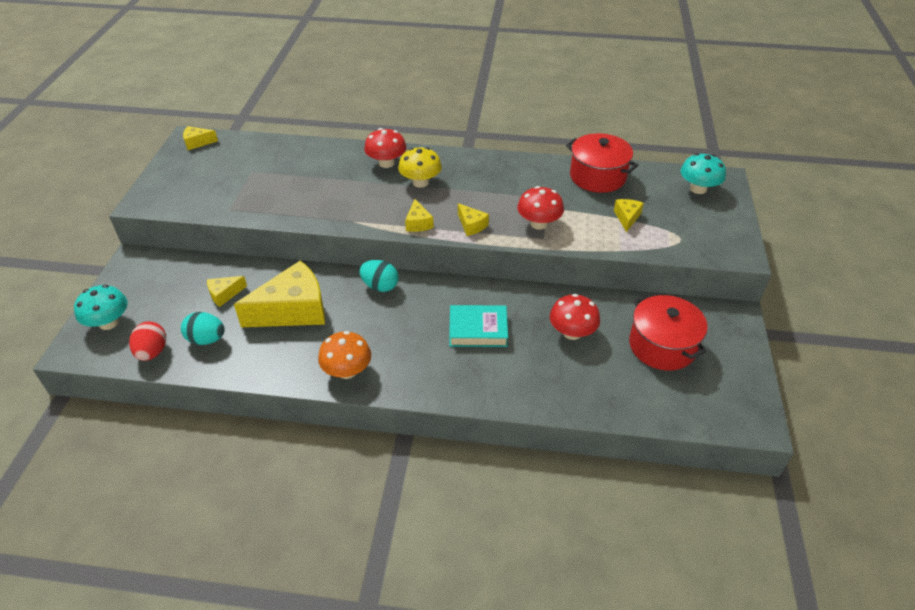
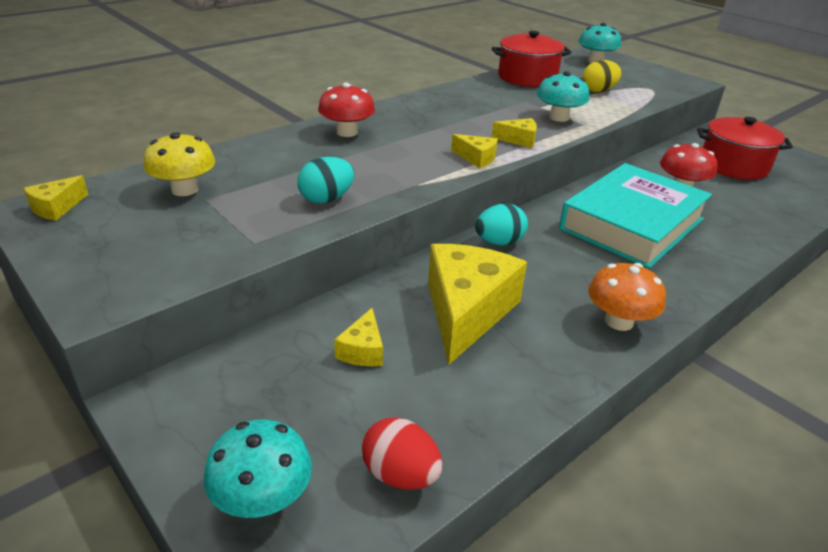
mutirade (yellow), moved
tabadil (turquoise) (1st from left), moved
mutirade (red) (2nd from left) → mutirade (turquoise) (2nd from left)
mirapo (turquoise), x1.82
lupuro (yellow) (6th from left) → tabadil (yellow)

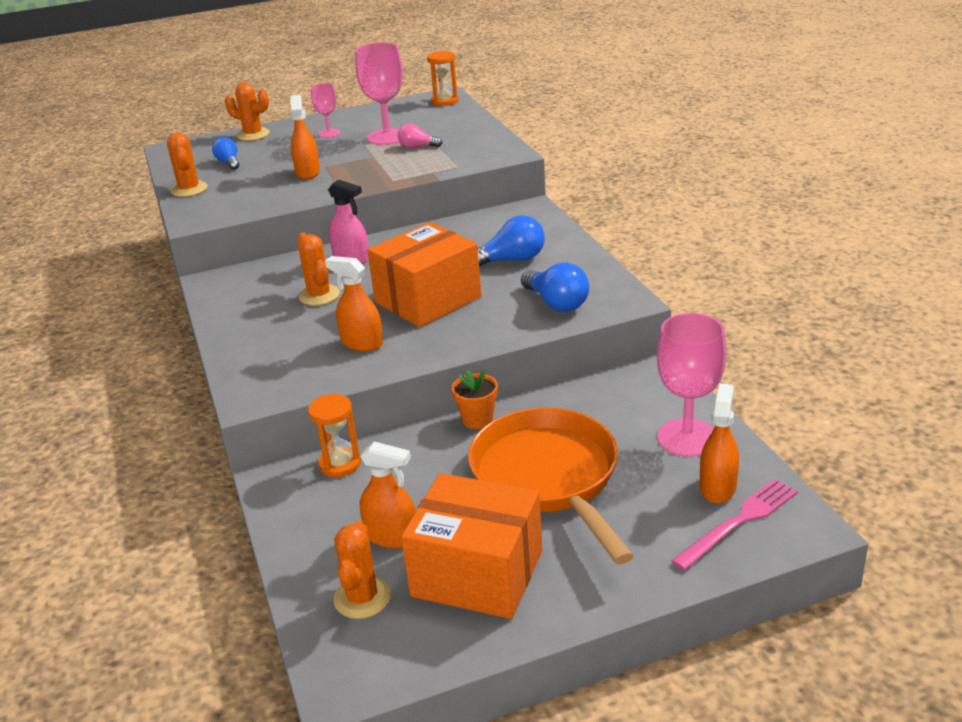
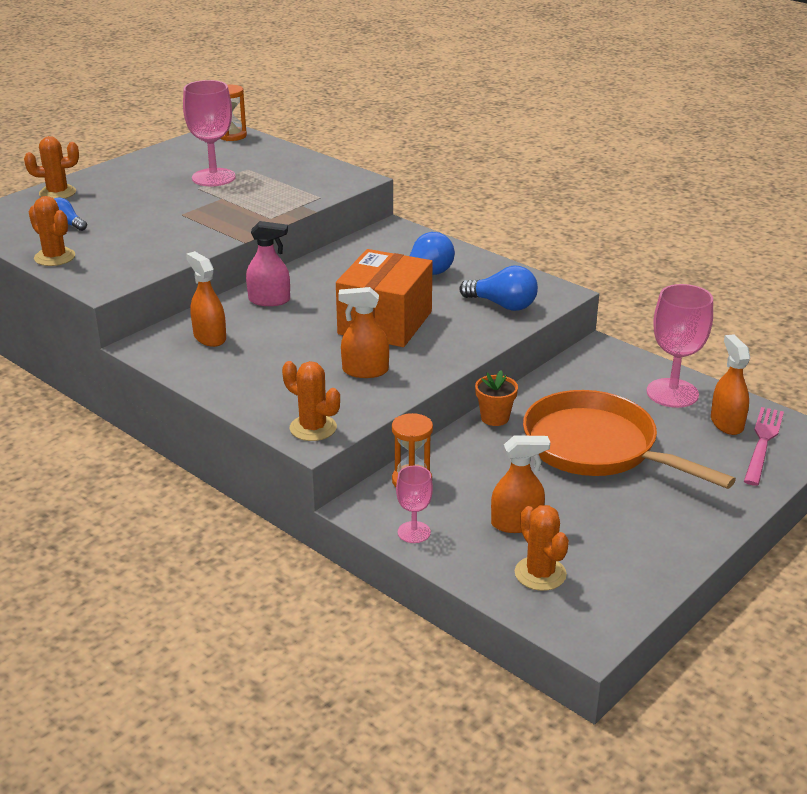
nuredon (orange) (1st from left), moved
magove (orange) (3rd from left), moved
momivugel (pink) (1st from left in the first image) → momivugel (pink) (2nd from left), moved
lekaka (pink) → -
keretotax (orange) (2nd from left) → -

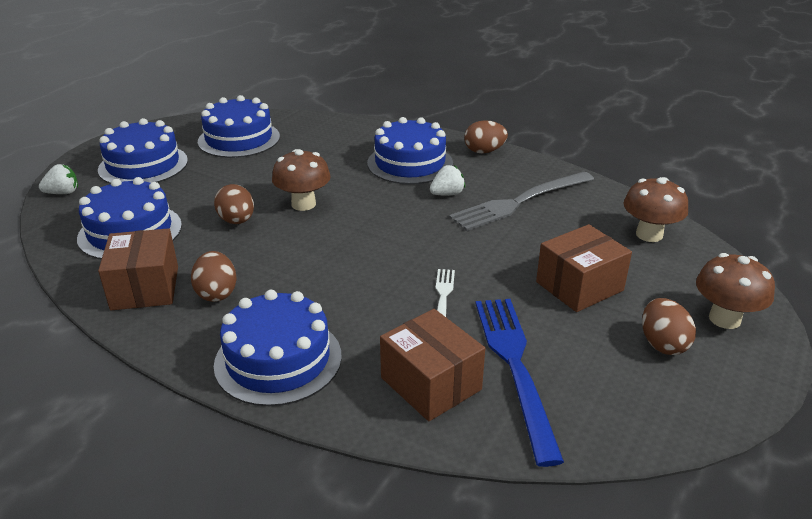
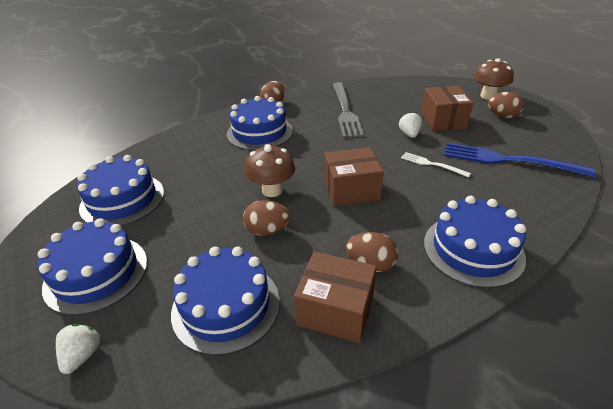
keretotax (brown) (2nd from left), moved
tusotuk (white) (2nd from left), moved
mutirade (brown) (2nd from left) → -

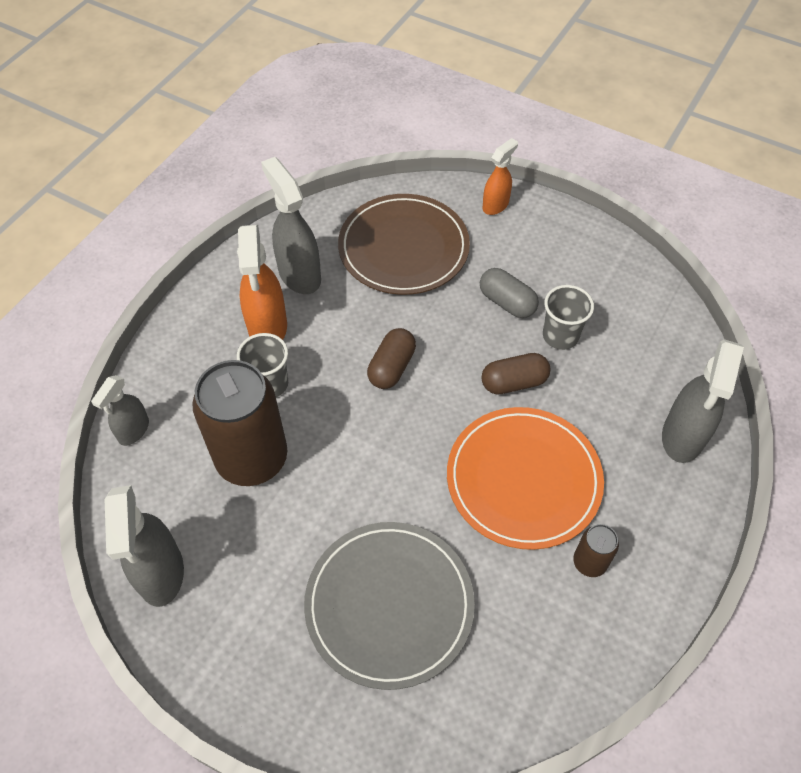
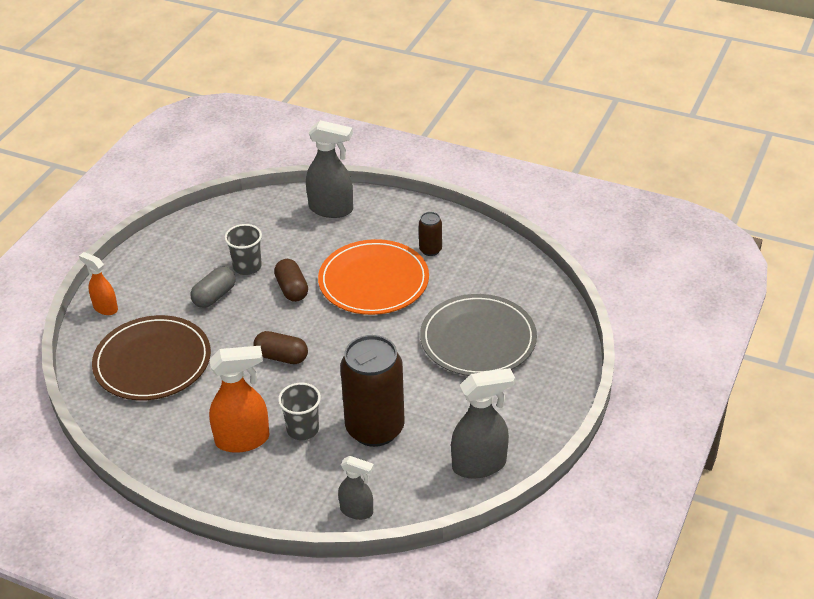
nuredon (grey) (3rd from left) → -

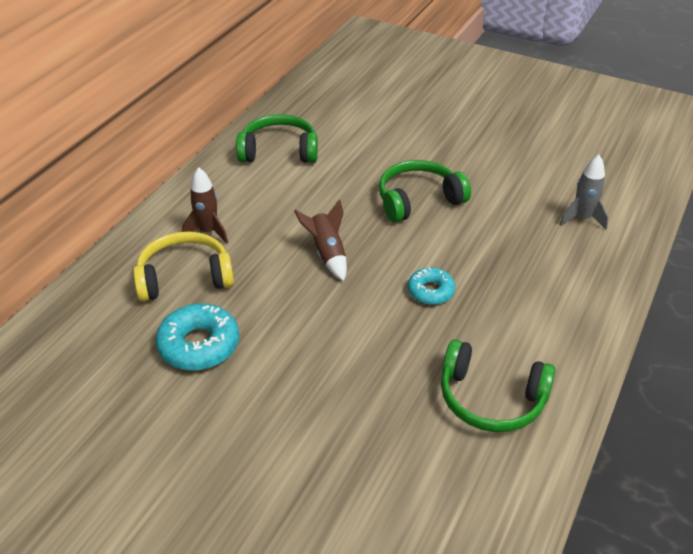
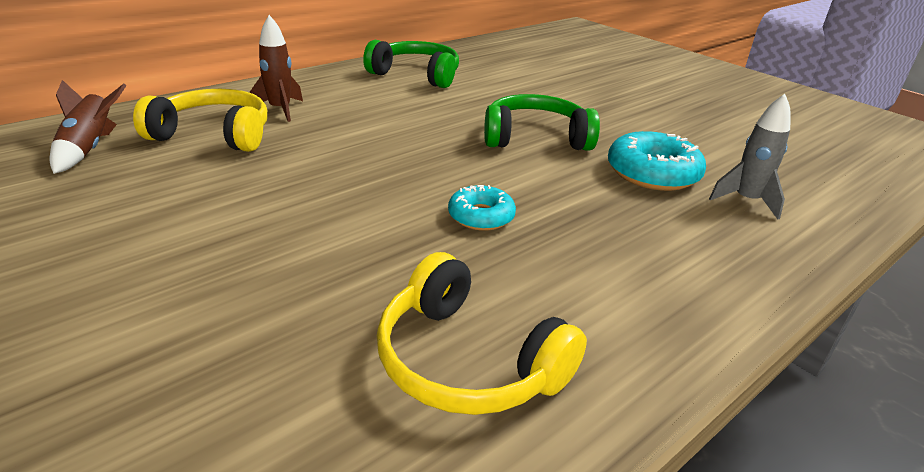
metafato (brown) (2nd from left in the first image) → metafato (brown) (1st from left), moved
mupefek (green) (3rd from left) → mupefek (yellow) (2nd from left)
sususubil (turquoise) (1st from left in the first image) → sususubil (turquoise) (2nd from left), moved

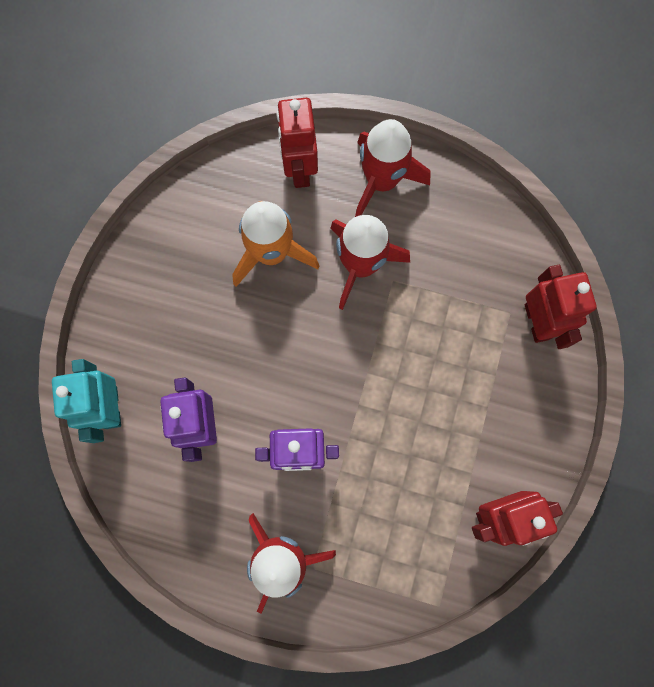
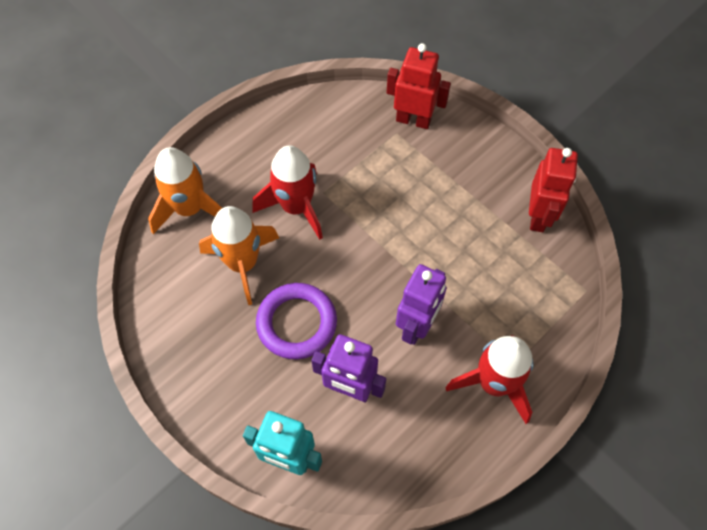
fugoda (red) (1st from left) → metafato (orange) (1st from left)
- → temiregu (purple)
metafato (red) (3rd from left) → -

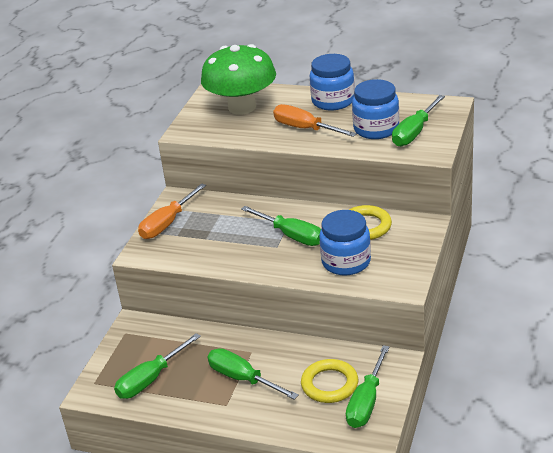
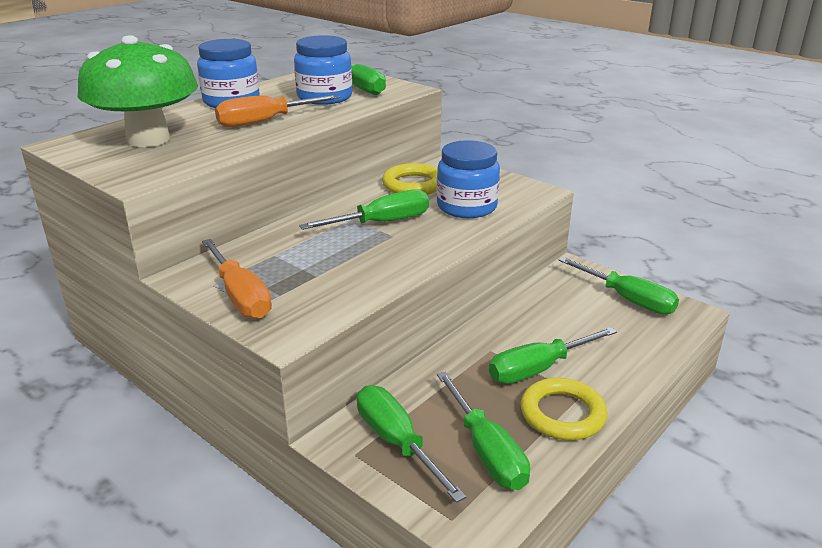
- → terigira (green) (3rd from left)
temiregu (yellow) (1st from left in the first image) → temiregu (yellow) (2nd from left), moved

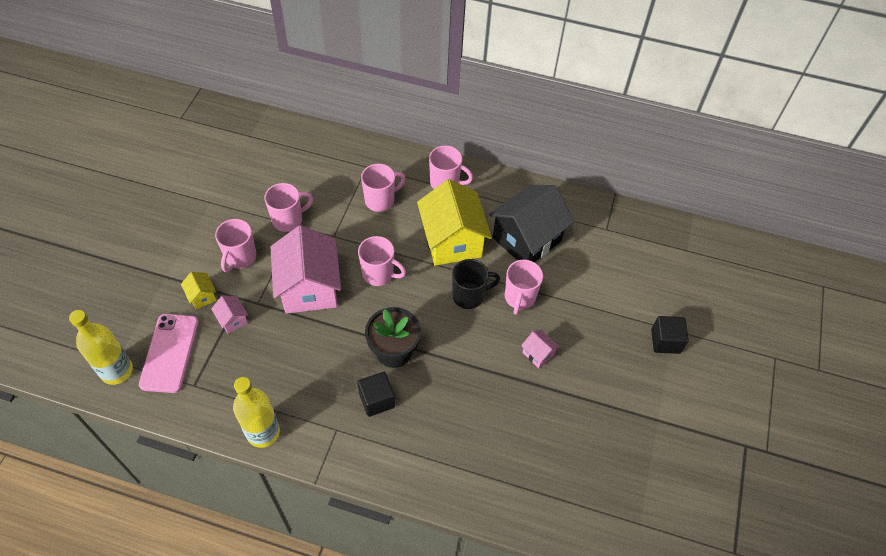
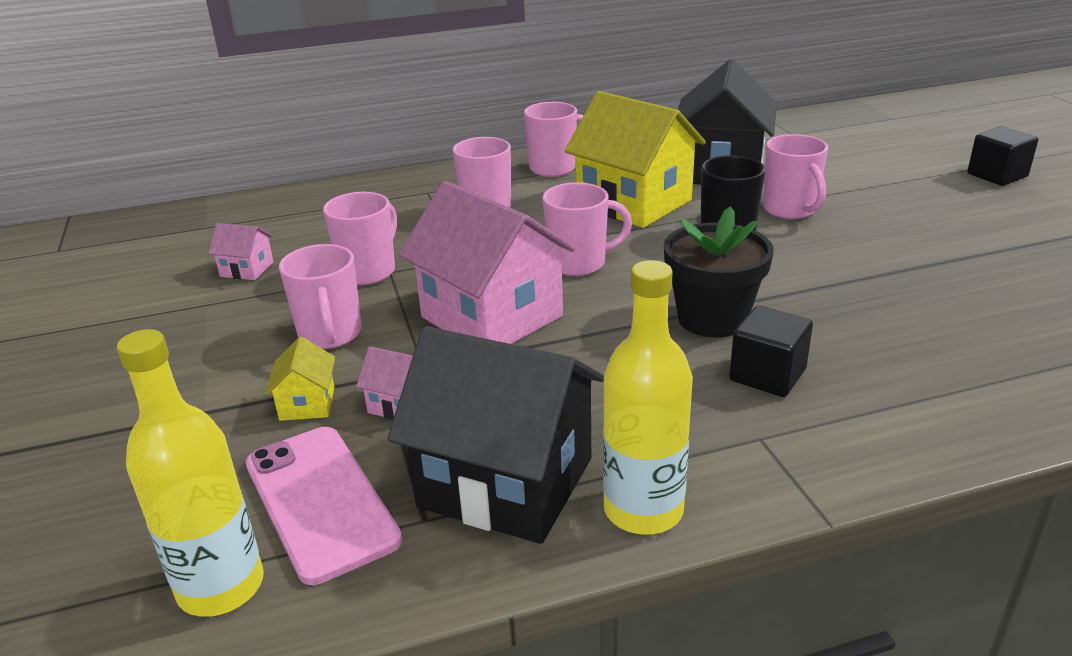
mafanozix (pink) (3rd from left in the first image) → mafanozix (pink) (1st from left), moved
mafanozix (yellow) (1st from left), 60 degrees clockwise
- → mafanozix (black) (1st from left)

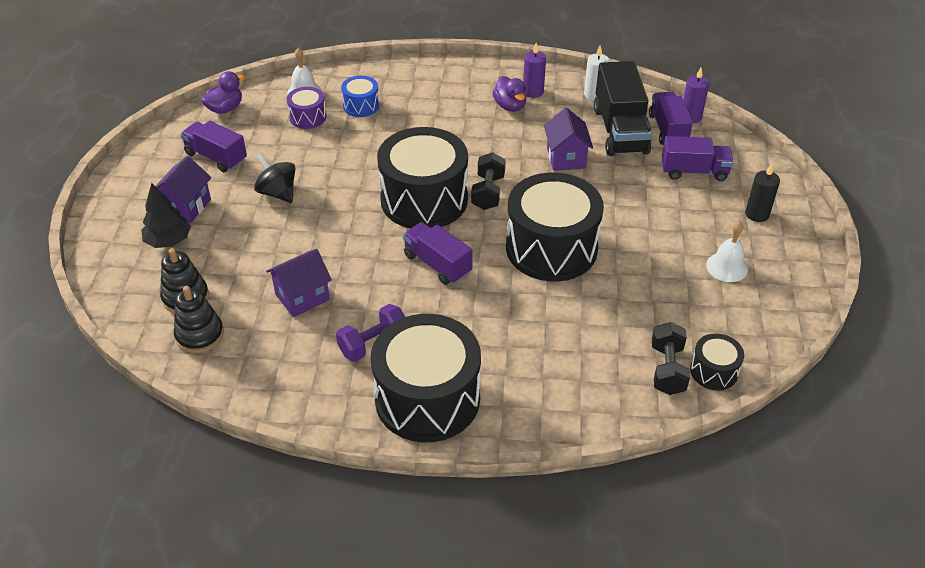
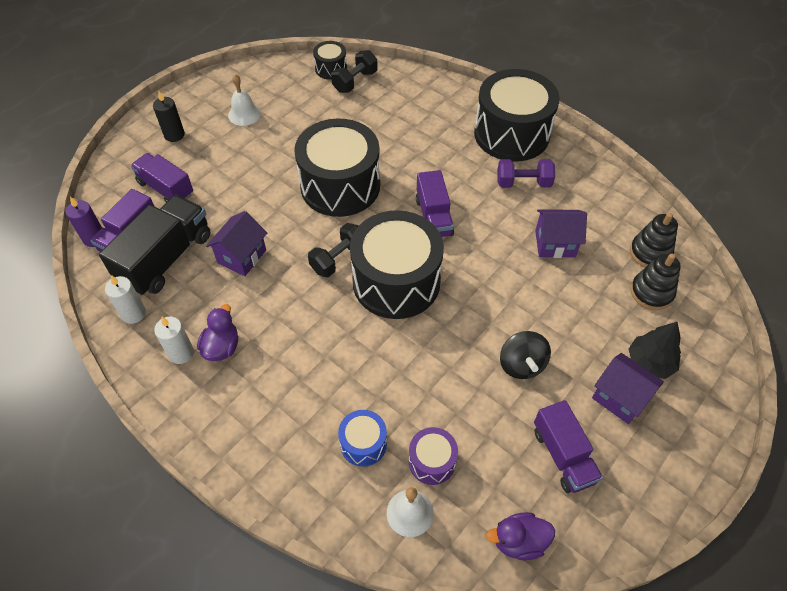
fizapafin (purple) (1st from left) → fizapafin (white) (2nd from left)
mafanozix (purple) (1st from left in the first image) → mafanozix (purple) (3rd from left), 75 degrees clockwise

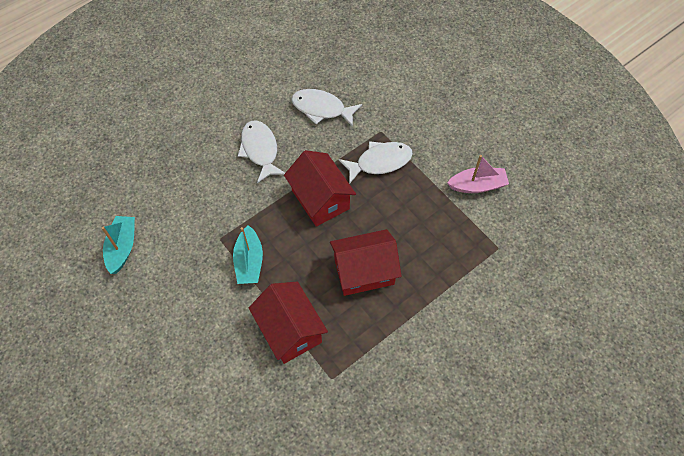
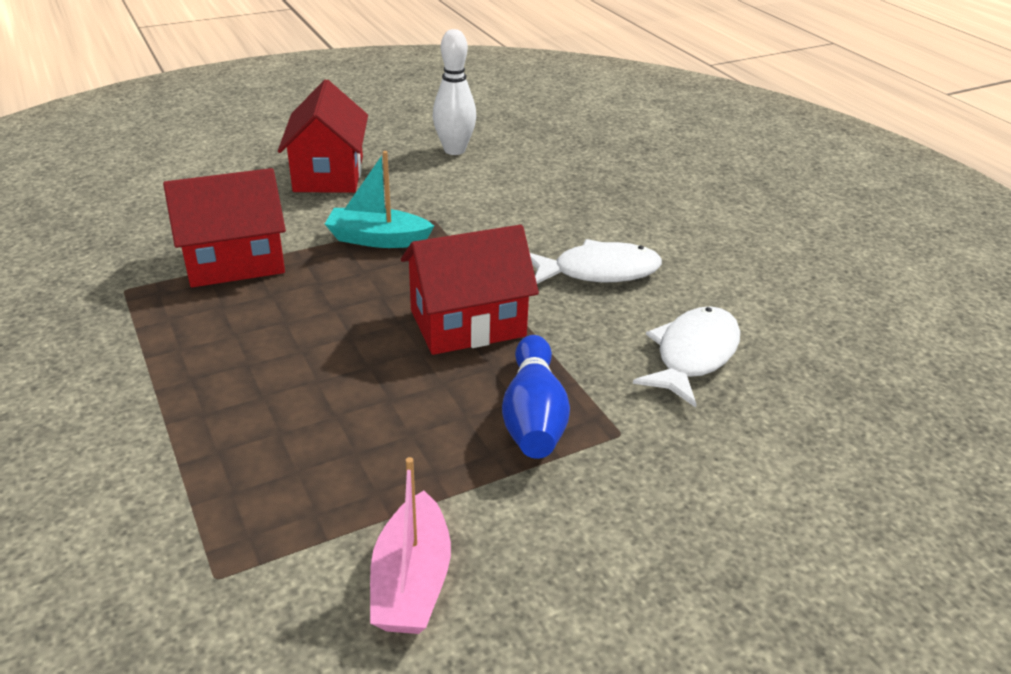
mafanozix (red) (3rd from left in the first image) → mafanozix (red) (2nd from left), moved
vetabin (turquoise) (1st from left) → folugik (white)
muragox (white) (3rd from left) → folugik (blue)

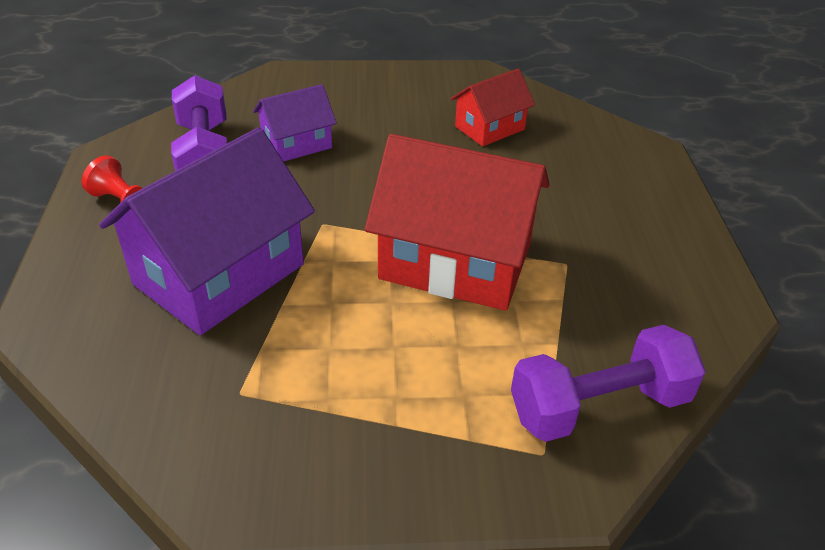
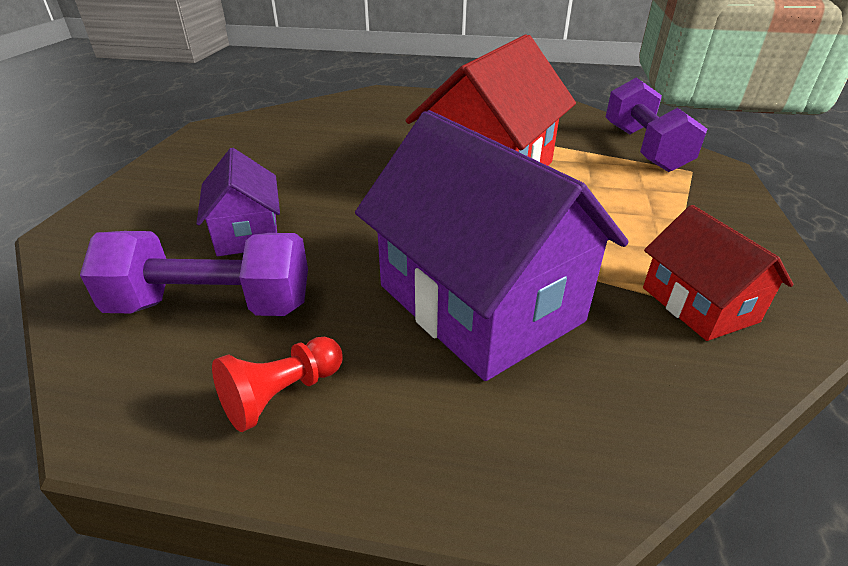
mafanozix (red) (2nd from left), moved

